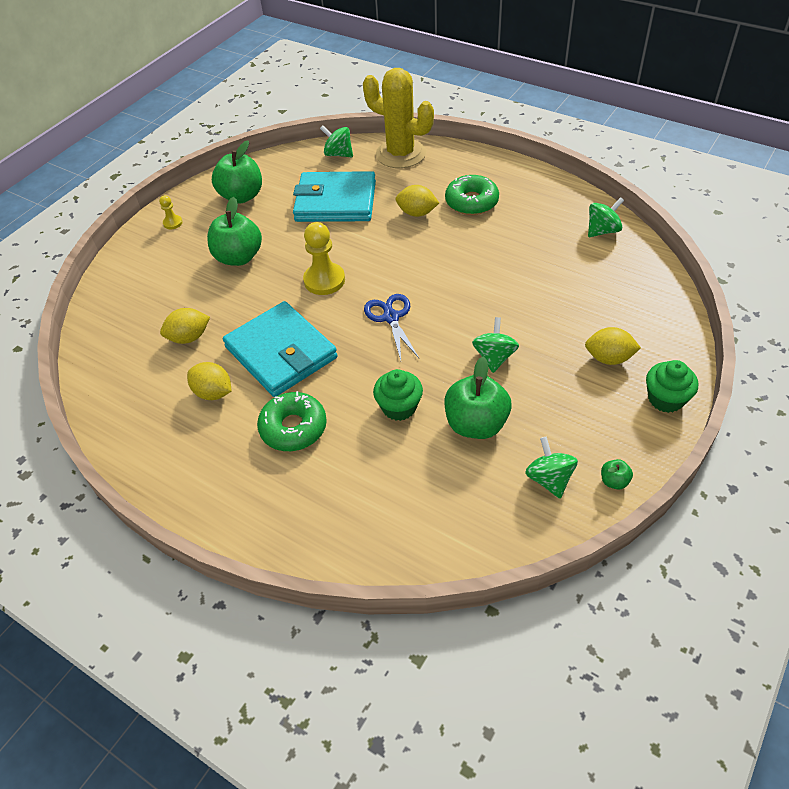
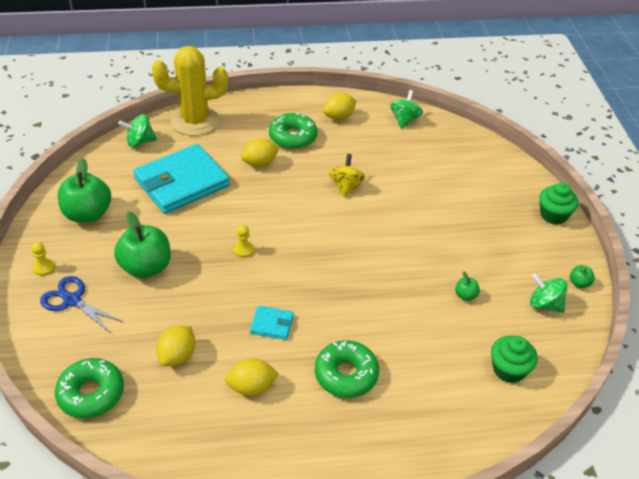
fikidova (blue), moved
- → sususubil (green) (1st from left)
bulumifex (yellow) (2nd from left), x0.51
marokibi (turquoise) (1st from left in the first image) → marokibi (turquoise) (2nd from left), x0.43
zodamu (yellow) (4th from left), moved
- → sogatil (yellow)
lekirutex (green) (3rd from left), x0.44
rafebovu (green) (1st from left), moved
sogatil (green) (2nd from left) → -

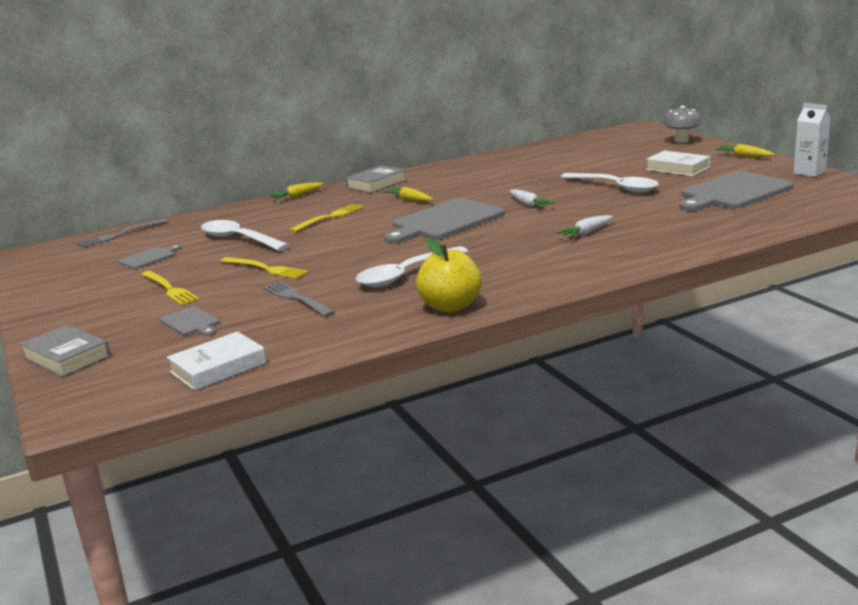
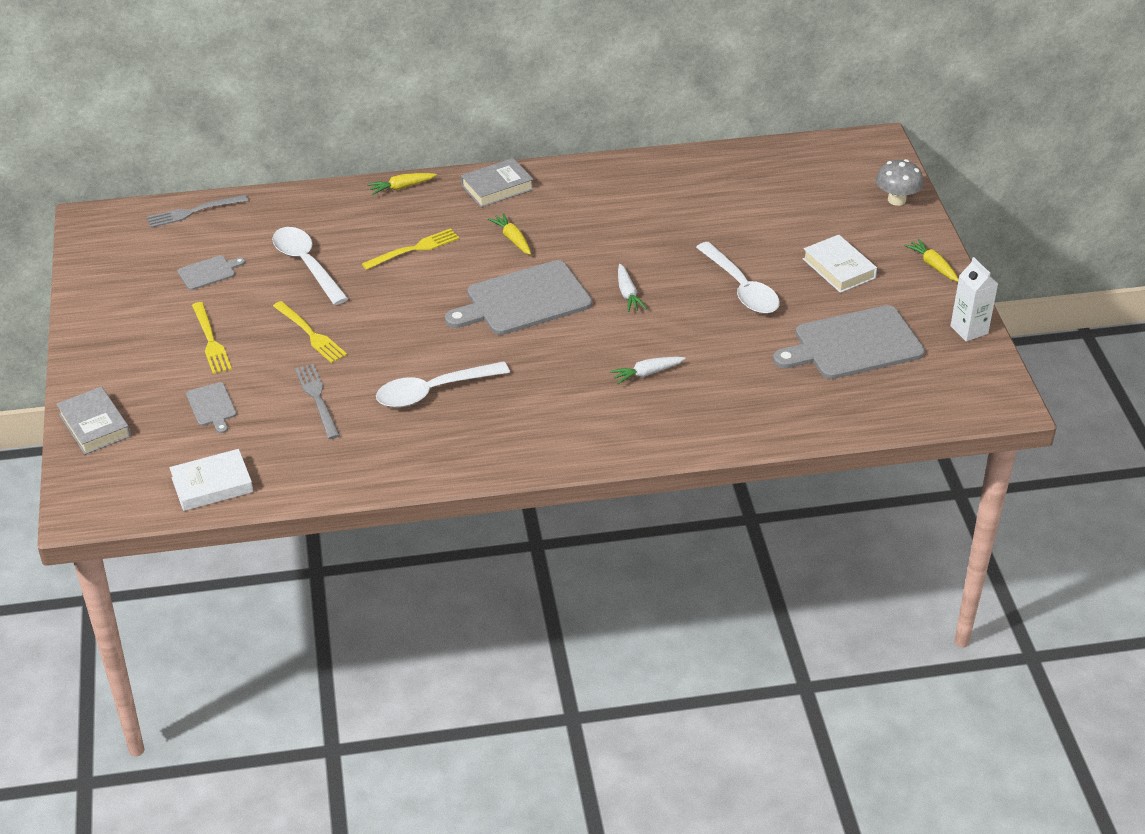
lekirutex (yellow) → -

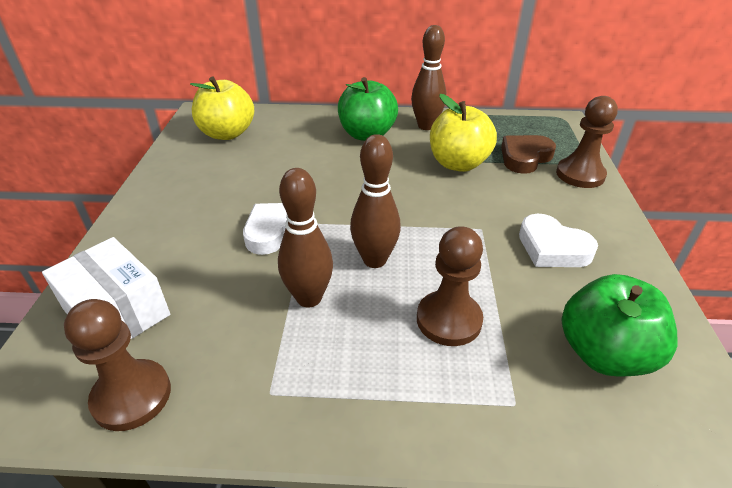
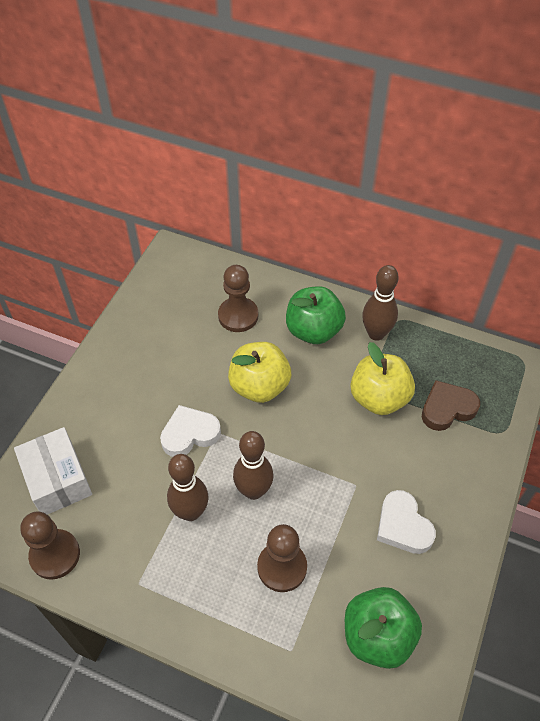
bulumifex (brown) (3rd from left in the first image) → bulumifex (brown) (2nd from left), moved
lekirutex (yellow) (1st from left), moved

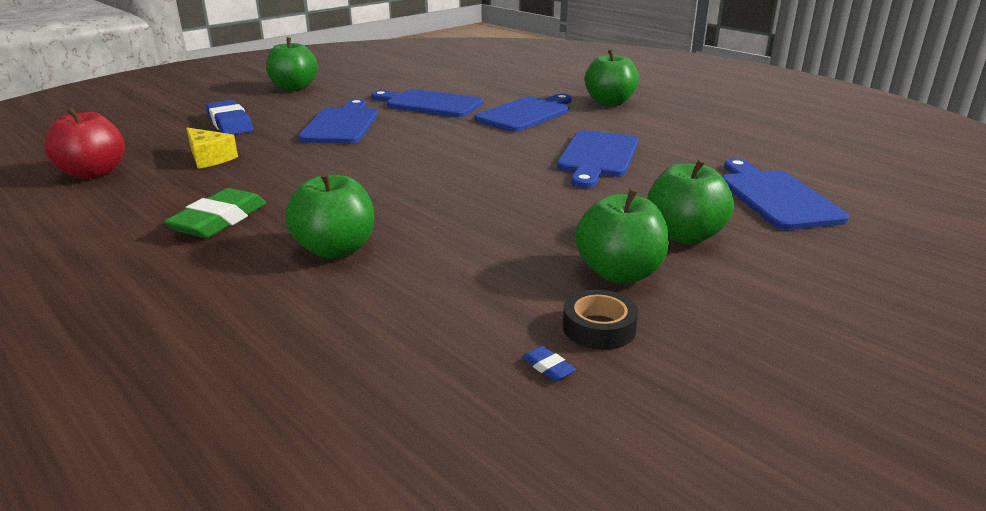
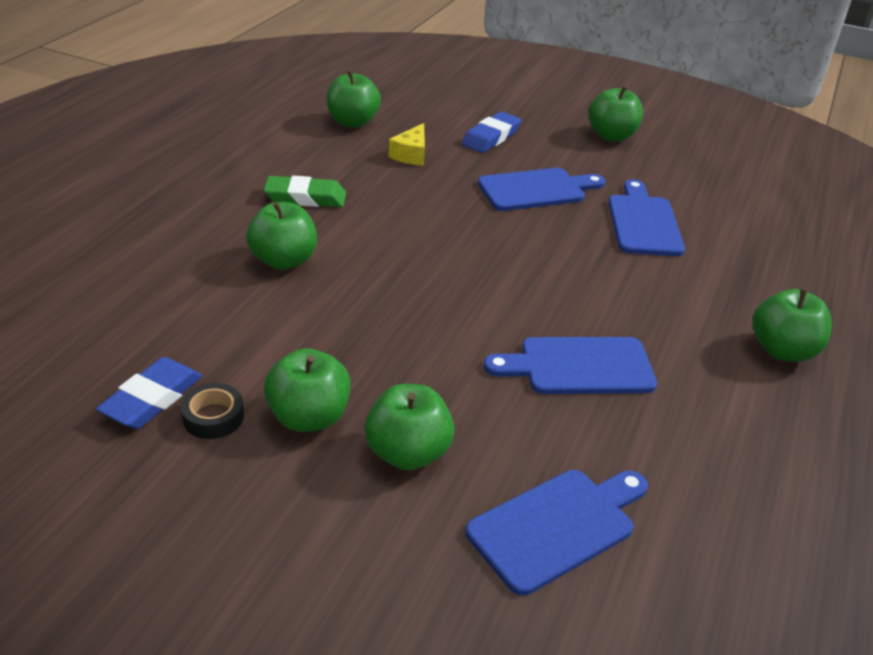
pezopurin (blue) (2nd from left in the first image) → pezopurin (blue) (1st from left), x2.45
lekirutex (red) → lekirutex (green) (3rd from left)
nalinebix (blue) (3rd from left) → -

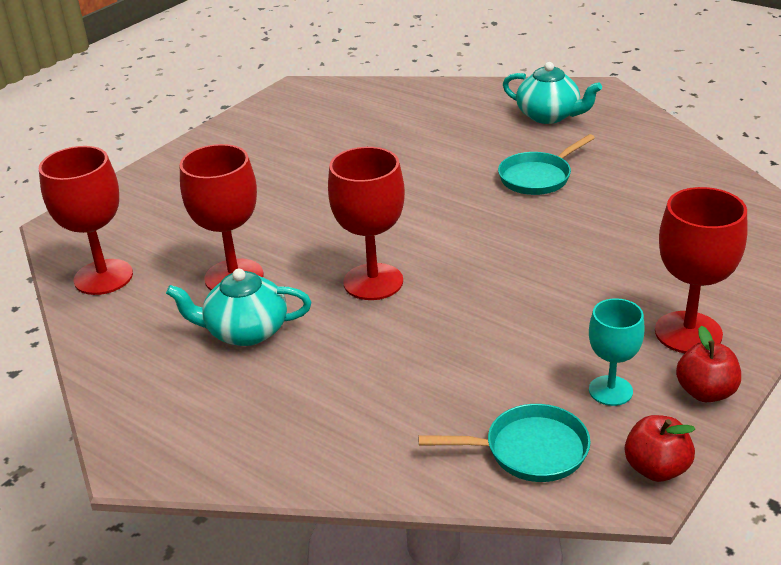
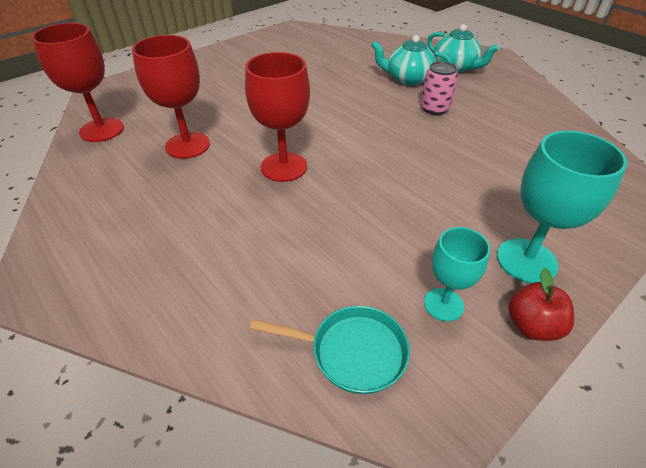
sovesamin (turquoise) (1st from left), moved
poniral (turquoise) (2nd from left) → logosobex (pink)
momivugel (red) (4th from left) → momivugel (turquoise) (2nd from left)
lekirutex (red) (1st from left) → -

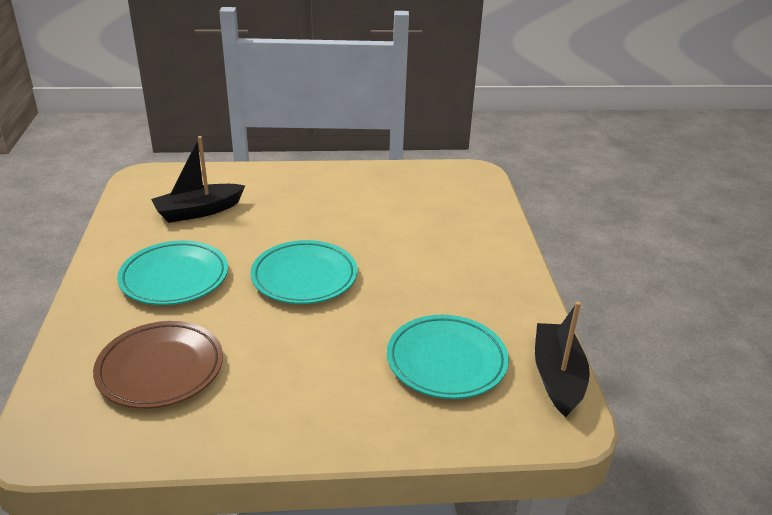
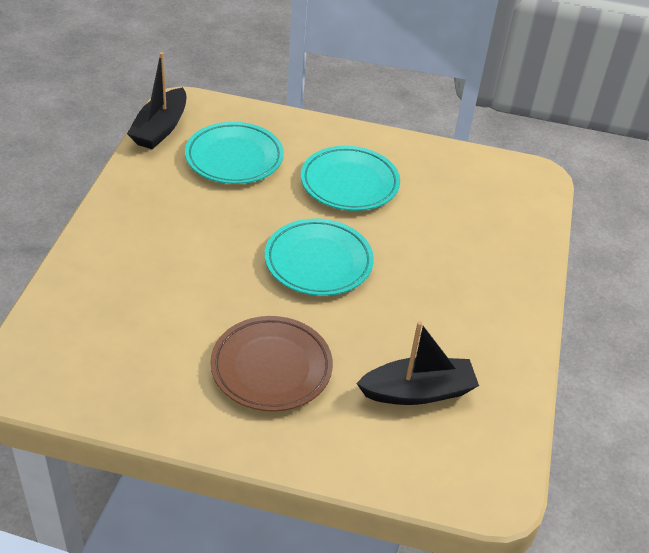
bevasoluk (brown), moved
bevasoluk (turquoise) (1st from left in the first image) → bevasoluk (turquoise) (3rd from left), moved

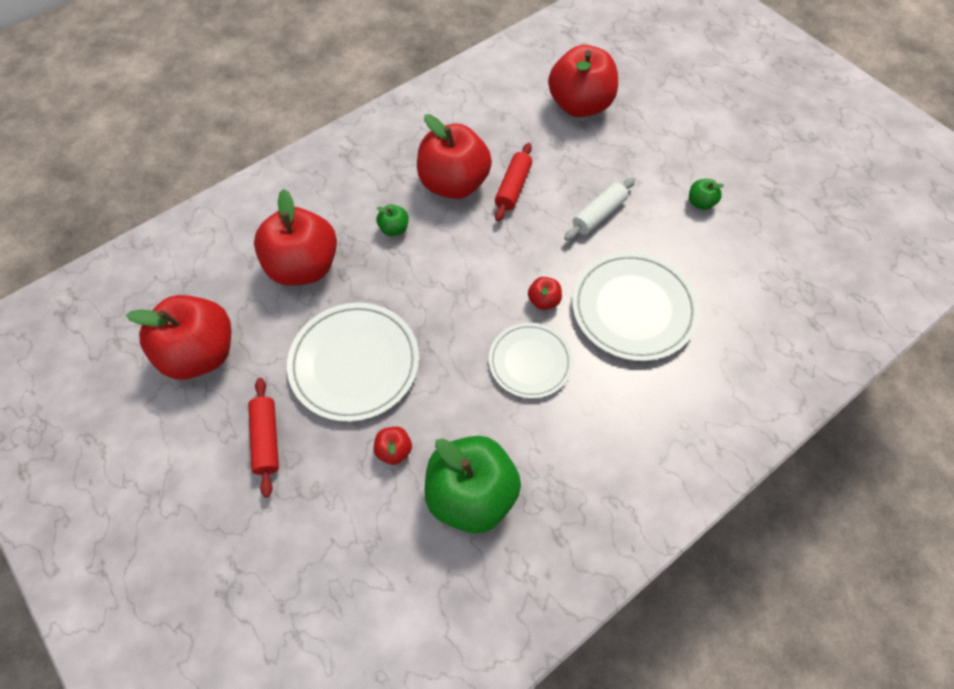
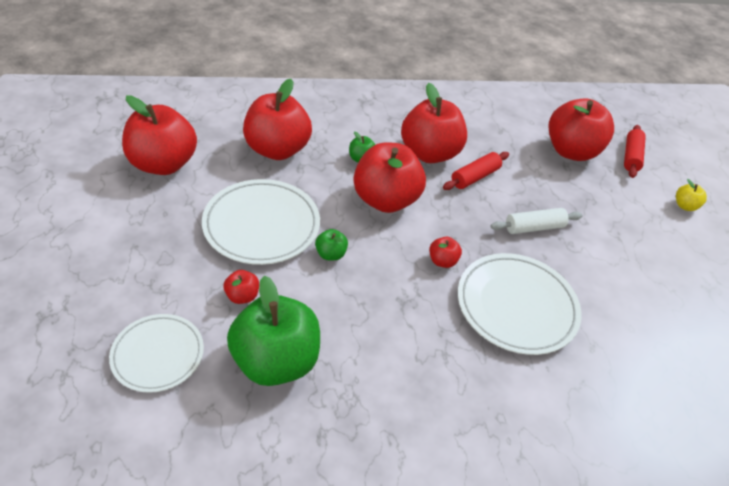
bevasoluk (white) (2nd from left in the first image) → bevasoluk (white) (1st from left), moved
lekirutex (green) (3rd from left in the first image) → lekirutex (green) (2nd from left), moved
- → lekirutex (red) (4th from left)
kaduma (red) (1st from left in the first image) → kaduma (red) (2nd from left), moved
- → lekirutex (yellow)

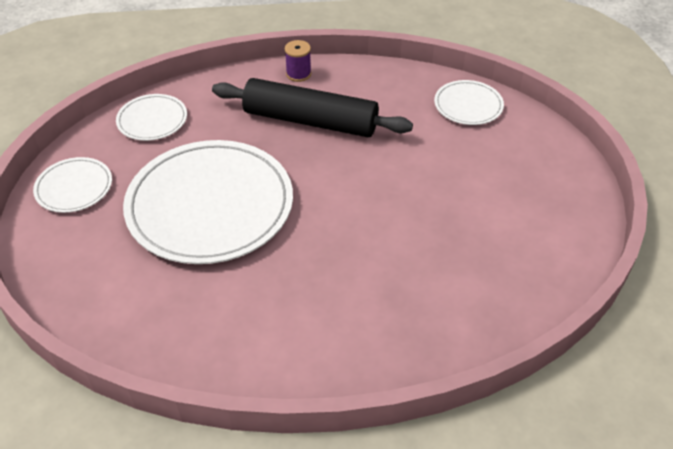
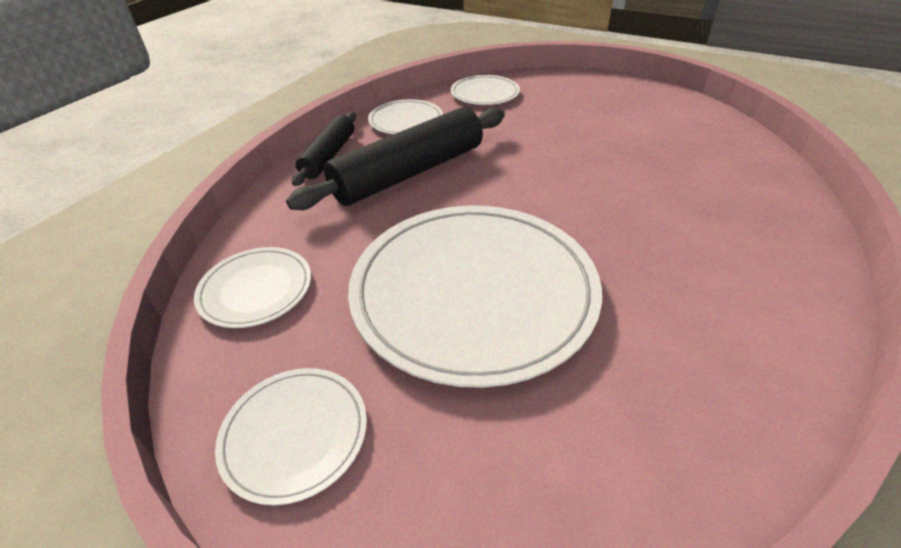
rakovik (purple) → kaduma (black) (1st from left)
- → bevasoluk (white) (3rd from left)

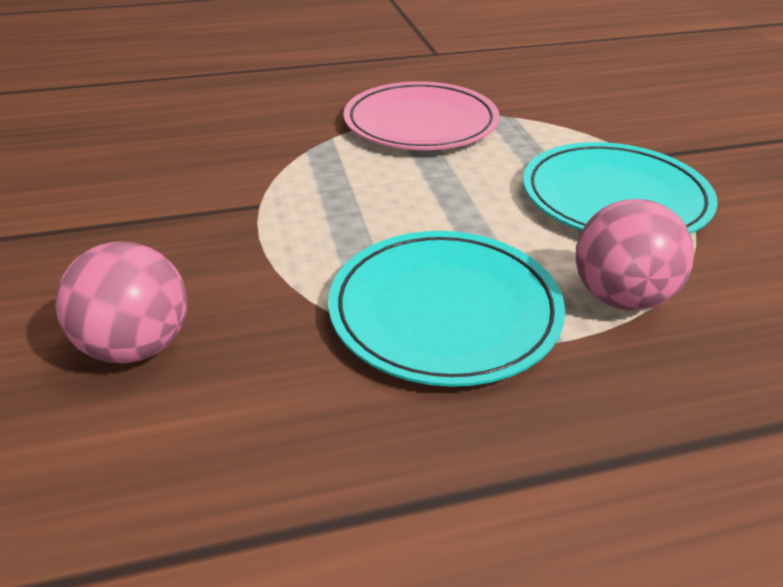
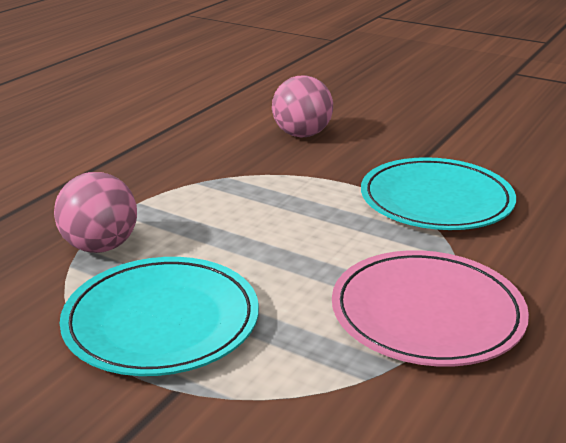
bevasoluk (turquoise) (1st from left in the first image) → bevasoluk (turquoise) (2nd from left), moved

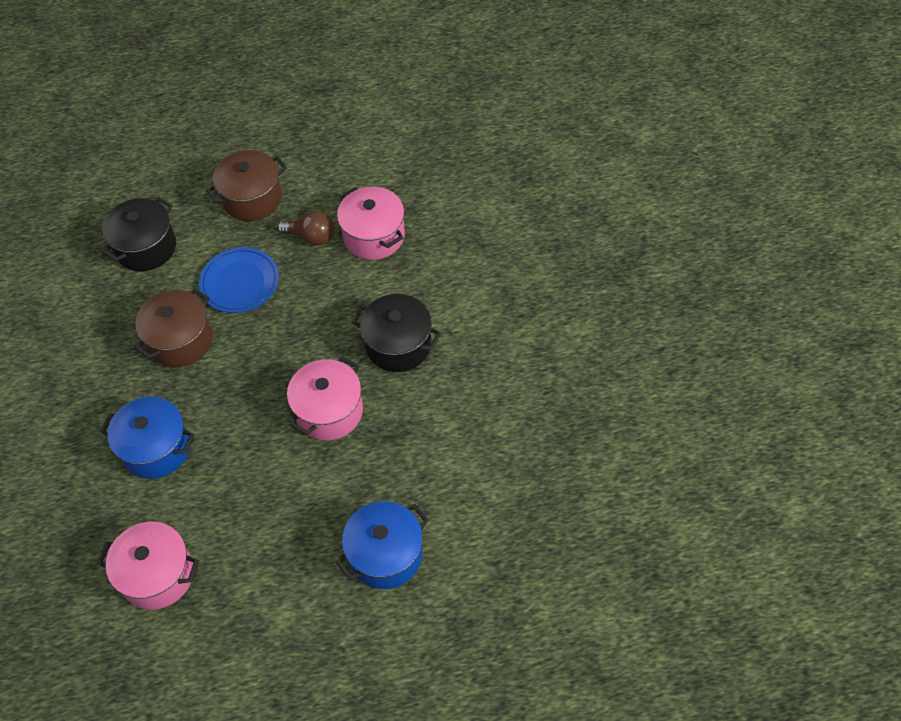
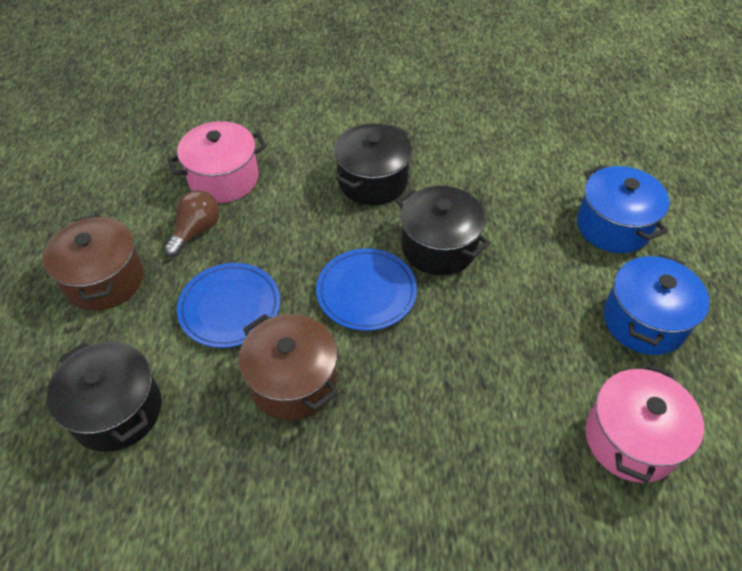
- → bevasoluk (blue) (2nd from left)
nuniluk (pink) (2nd from left) → nuniluk (black) (3rd from left)
nuniluk (blue) (1st from left in the first image) → nuniluk (blue) (2nd from left), moved

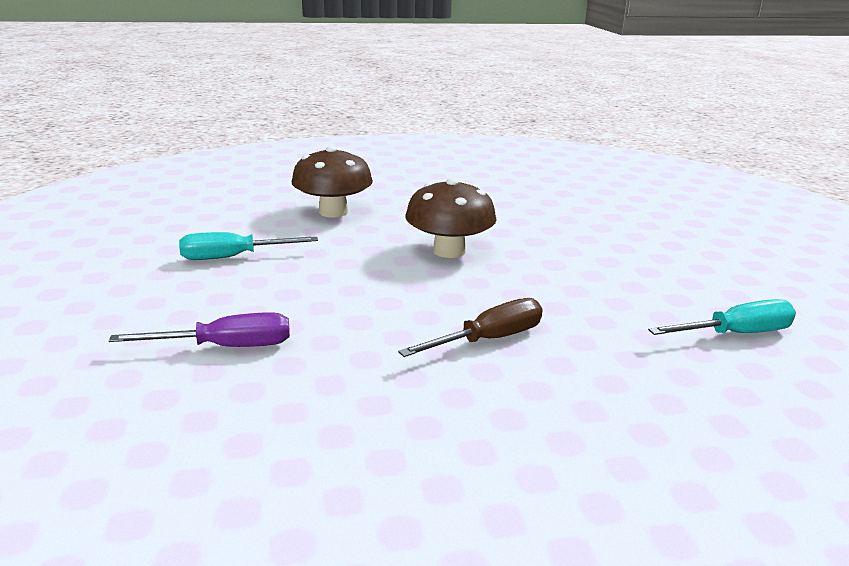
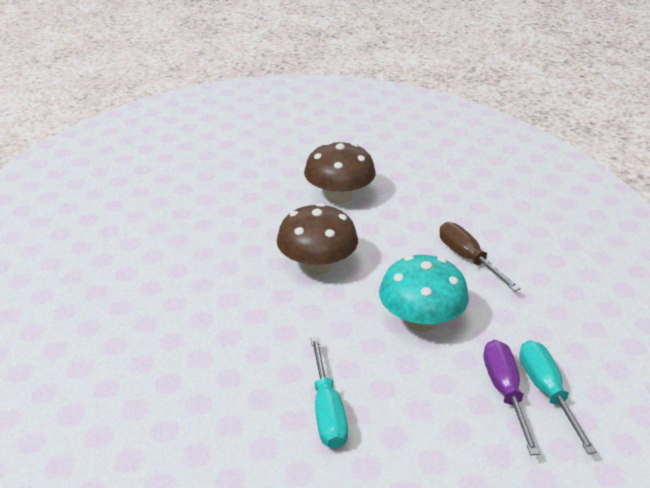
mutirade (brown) (1st from left in the first image) → mutirade (brown) (2nd from left), moved
- → mutirade (turquoise)
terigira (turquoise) (2nd from left), moved

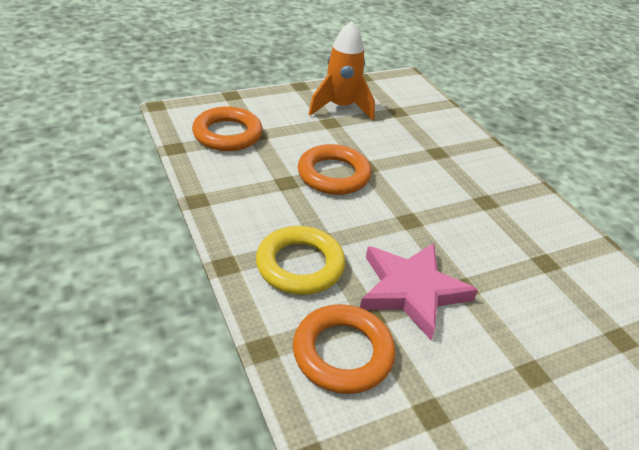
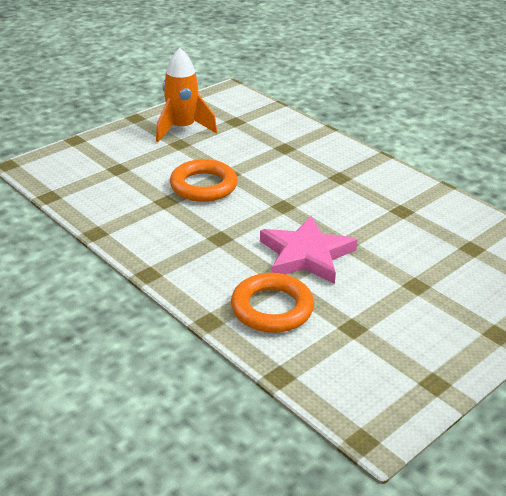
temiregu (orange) (1st from left) → -
temiregu (yellow) → -

